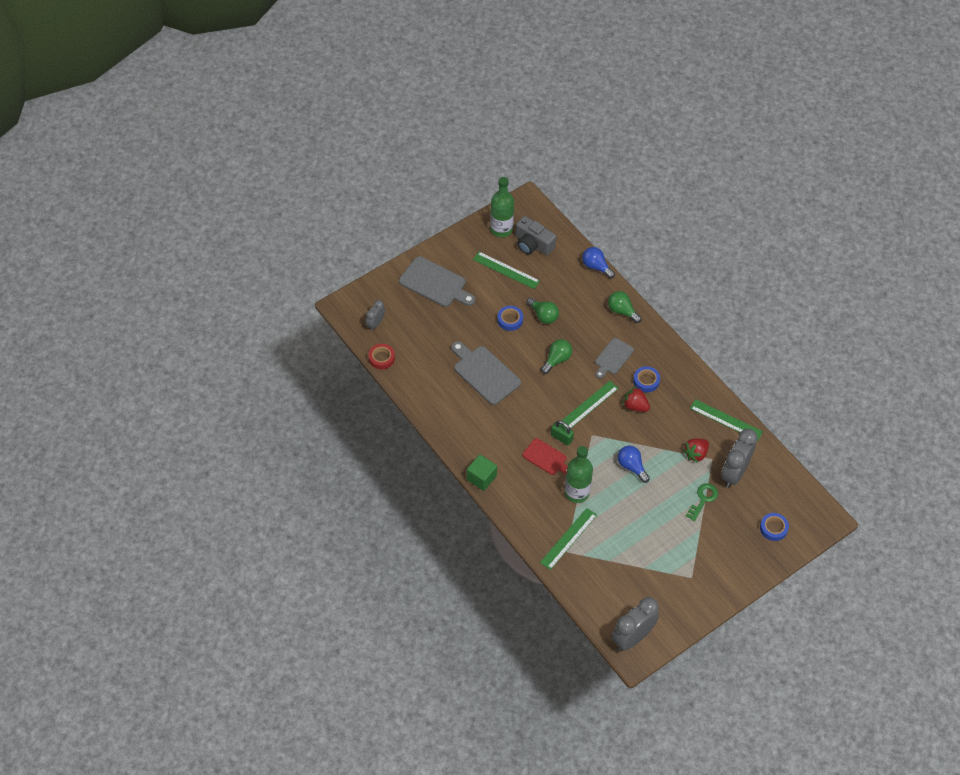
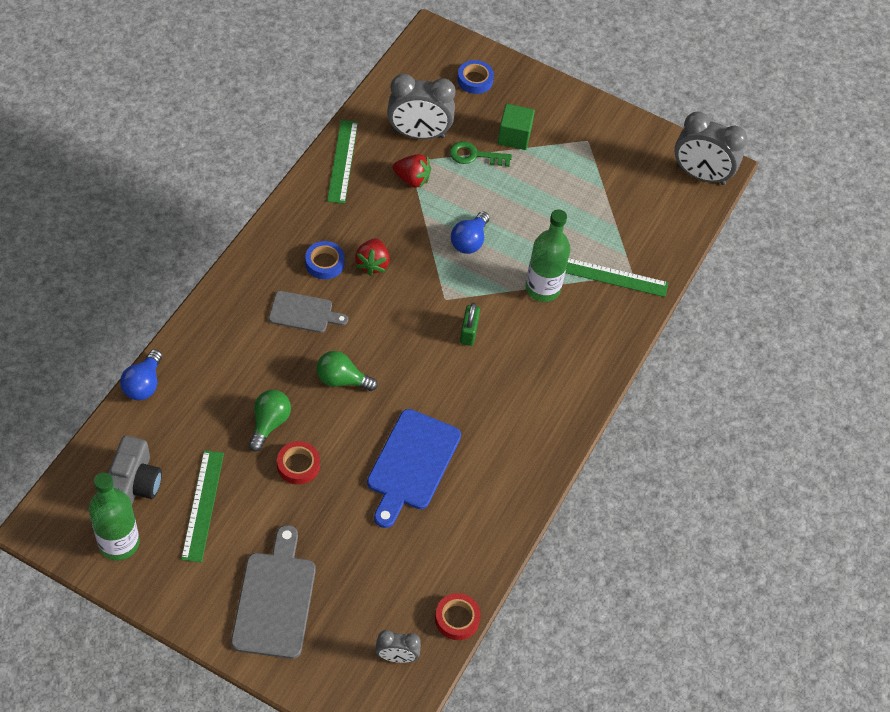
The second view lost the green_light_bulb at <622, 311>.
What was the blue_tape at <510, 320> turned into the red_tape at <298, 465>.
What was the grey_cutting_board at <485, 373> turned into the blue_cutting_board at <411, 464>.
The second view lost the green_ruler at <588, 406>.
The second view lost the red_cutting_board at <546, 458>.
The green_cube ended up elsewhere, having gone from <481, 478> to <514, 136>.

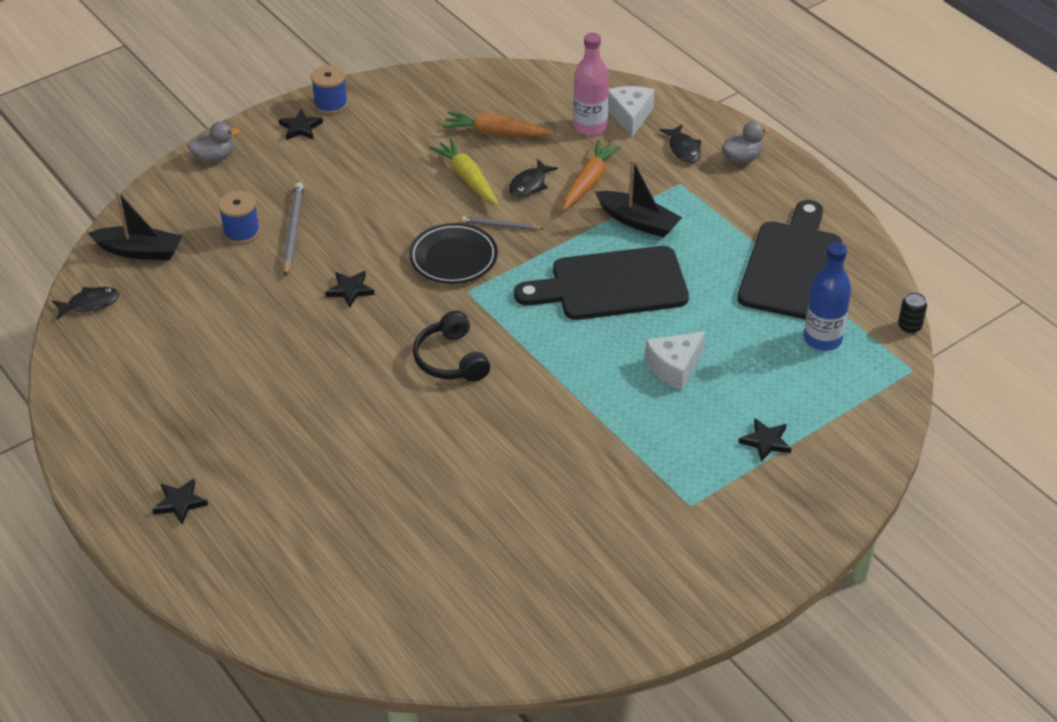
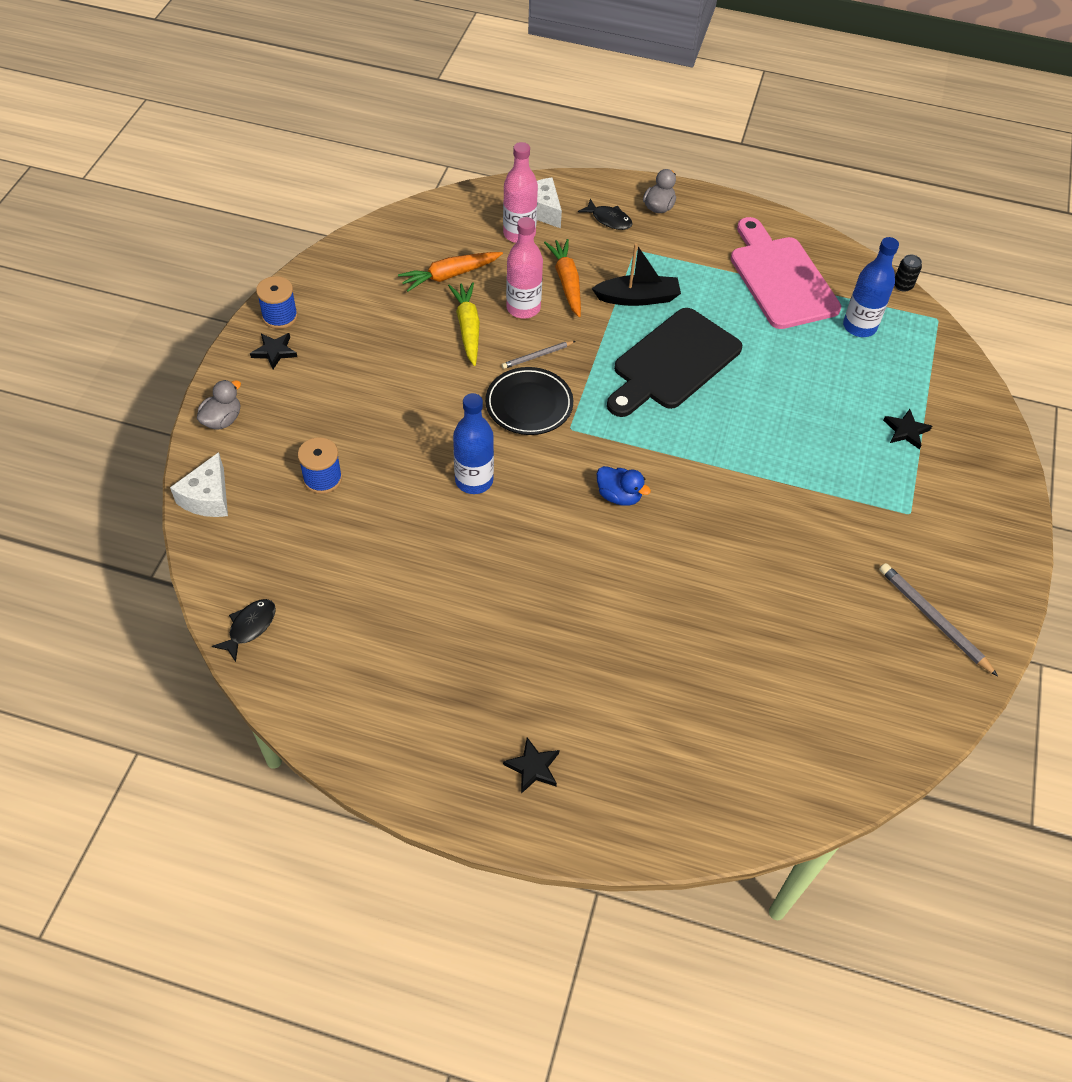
The yellow_carrot at <467, 178> ended up facing another way, 60 degrees clockwise from before.
Where the black_fish stood at <529, 184>, the pink_bottle came to stand at <523, 308>.
The grey_pencil ended up elsewhere, having gone from <292, 231> to <933, 620>.
The second view lost the black_boat at <140, 251>.
What was the black_cutting_board at <791, 266> turned into the pink_cutting_board at <781, 278>.
Where the black_star stood at <350, 290>, the blue_bottle came to stand at <474, 480>.
Where the black_headphones stood at <451, 359>, the blue_duck came to stand at <619, 496>.
The white_cheese ended up elsewhere, having gone from <674, 367> to <208, 497>.

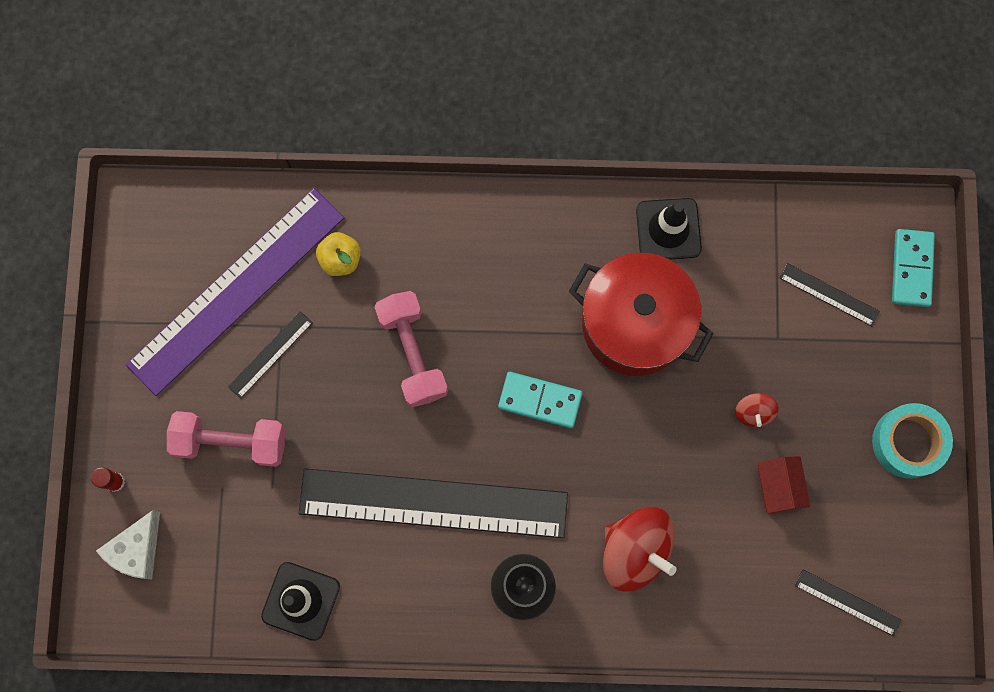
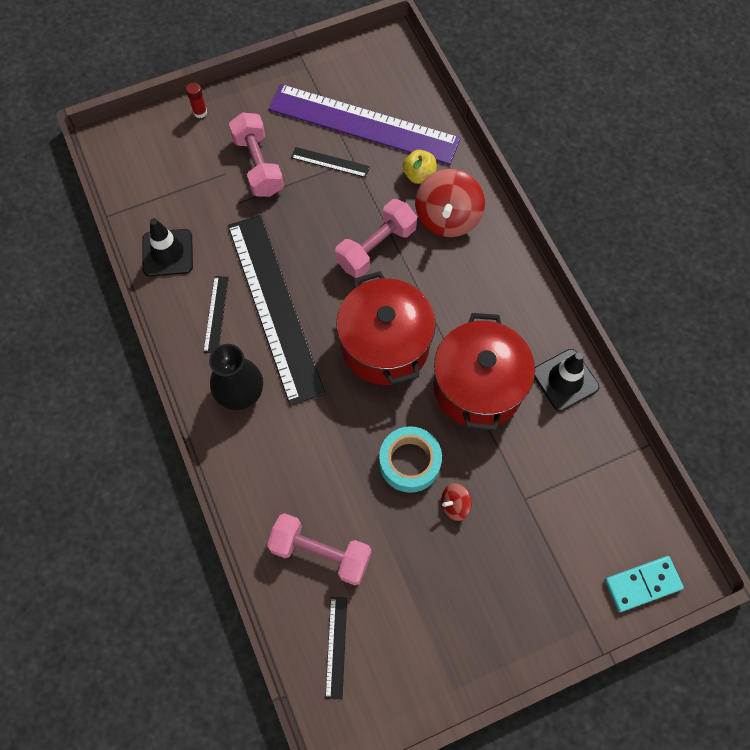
The black_ruler ended up elsewhere, having gone from <829, 294> to <216, 314>.
Where the turquoise_domino stood at <540, 400>, the red_pot came to stand at <385, 345>.
The turquoise_tape ended up elsewhere, having gone from <908, 442> to <409, 462>.
The second view lost the red_house at <778, 487>.
The red_spinning_top ended up elsewhere, having gone from <635, 550> to <447, 218>.
The second view lost the white_cheese at <137, 550>.
The second view gained the pink_dumbbell at <321, 553>.

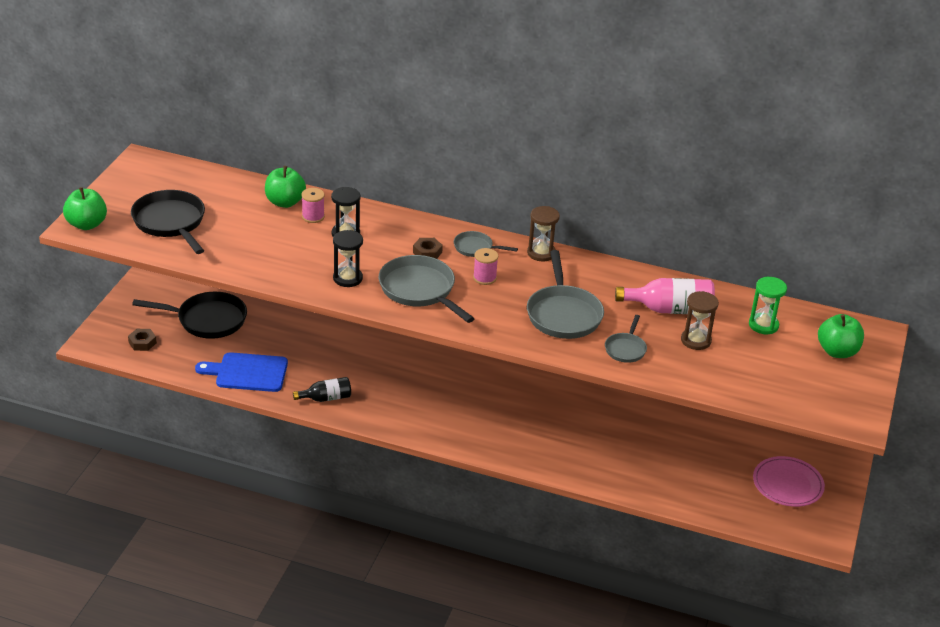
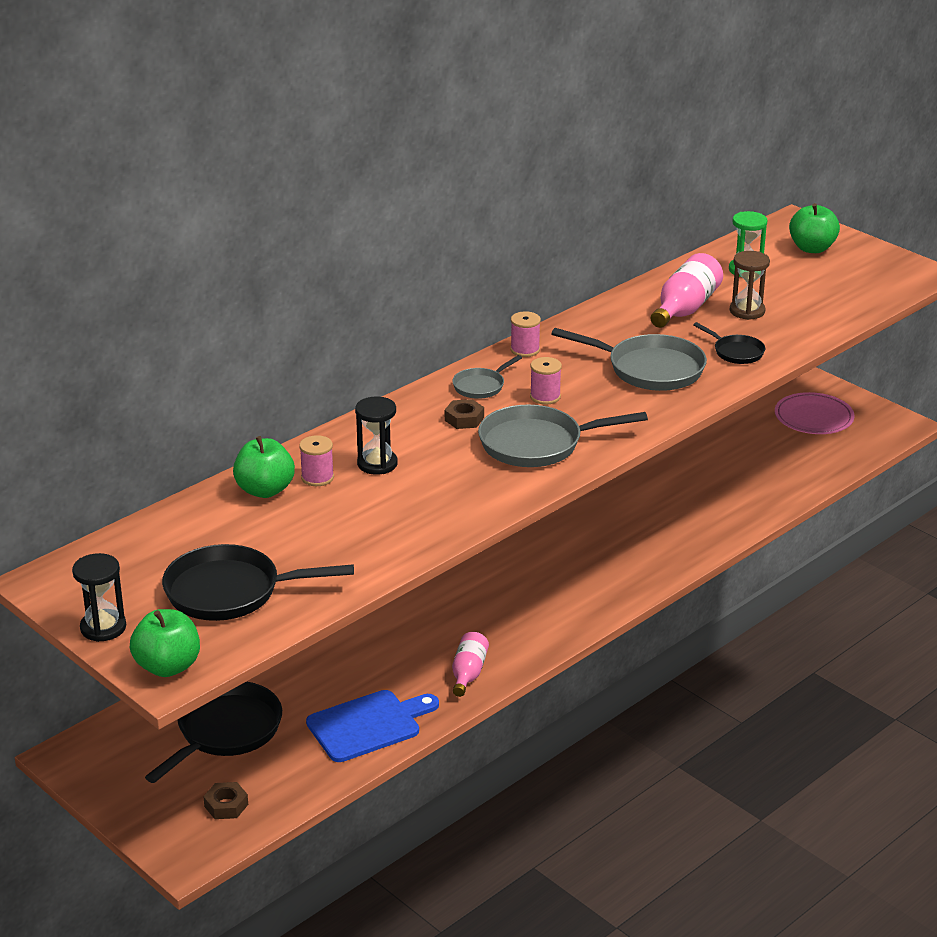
Where the brown_hourglass stood at <541, 253>, the pink_spool came to stand at <525, 350>.
The black_hourglass ended up elsewhere, having gone from <347, 278> to <103, 628>.
What was the grey_pan at <625, 349> turned into the black_pan at <736, 352>.
The blue_cutting_board at <247, 373> ended up facing another way, 150 degrees counterclockwise from before.
What was the black_bottle at <326, 398> turned into the pink_bottle at <468, 673>.

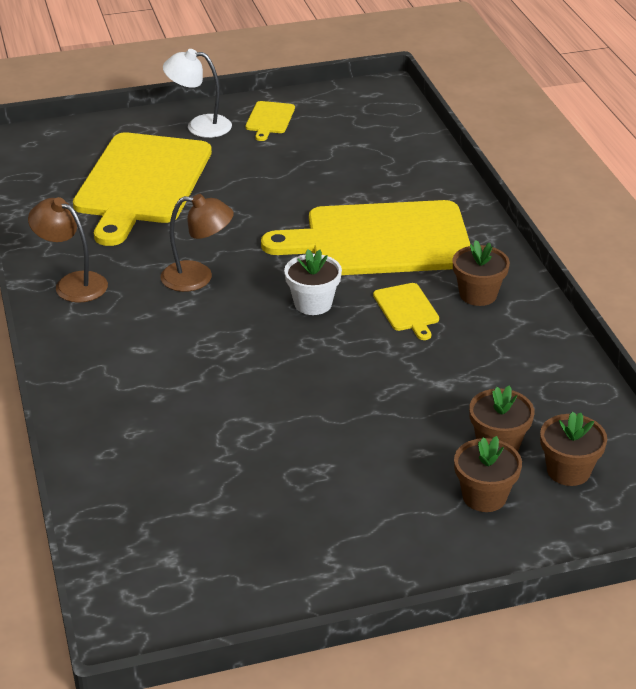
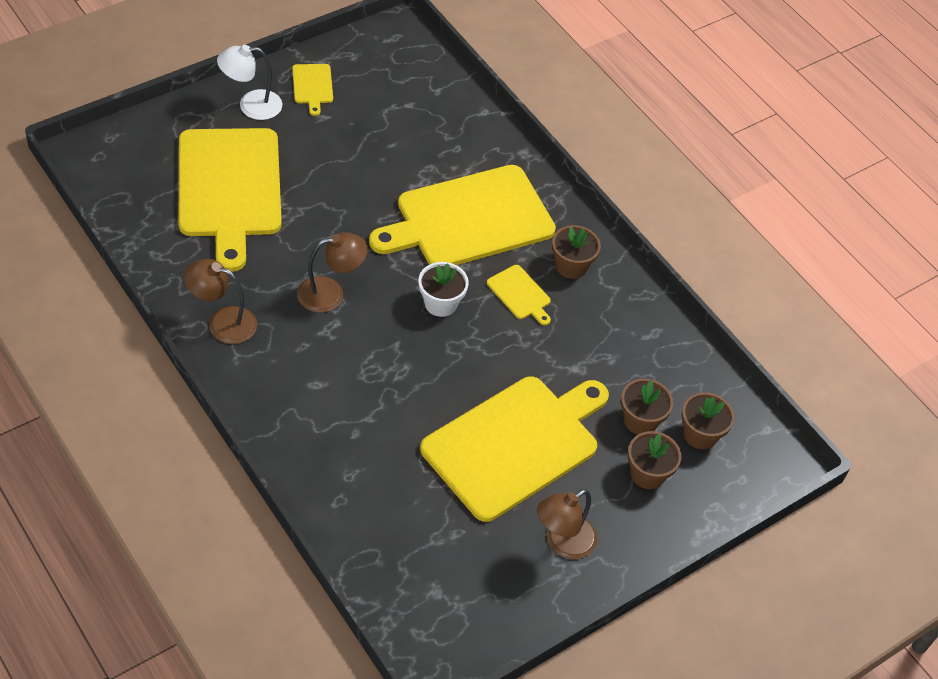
The second view gained the yellow_cutting_board at <515, 444>.
The second view gained the brown_lamp at <562, 543>.

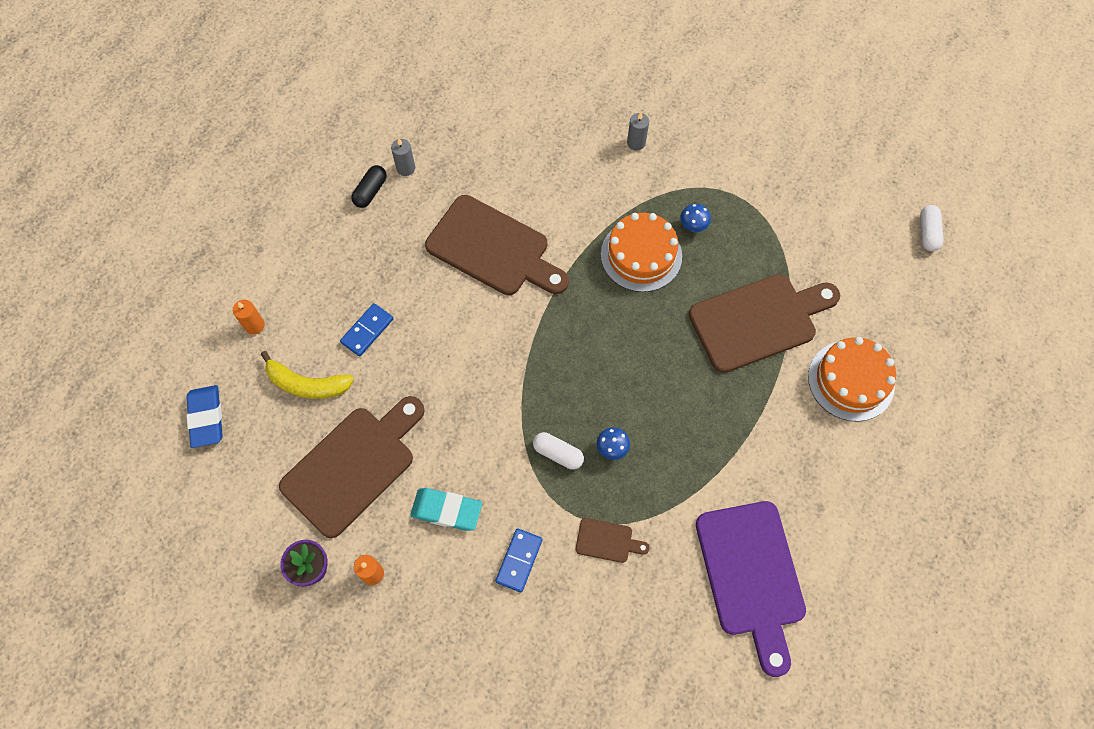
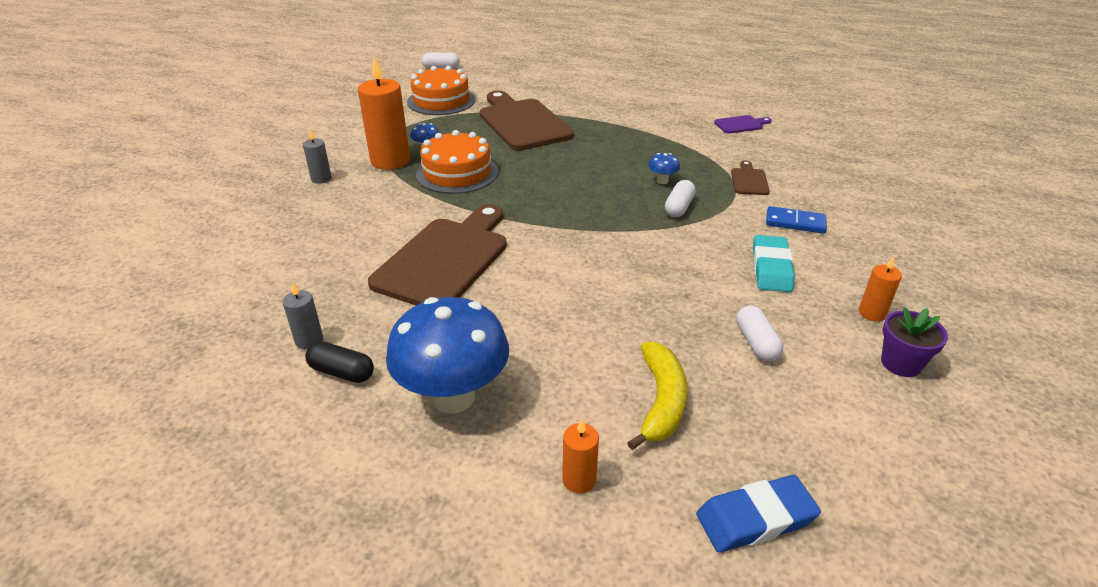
The second view lost the blue_domino at <367, 331>.
The orange_cake ended up elsewhere, having gone from <851, 380> to <441, 101>.
Where the brown_cutting_board stood at <353, 466>, the white_capsule came to stand at <756, 343>.
The size of the purple_cutting_board at <751, 575> changed by a factor of 0.44.
The second view gained the orange_candle at <390, 161>.
The second view gained the blue_mushroom at <453, 397>.

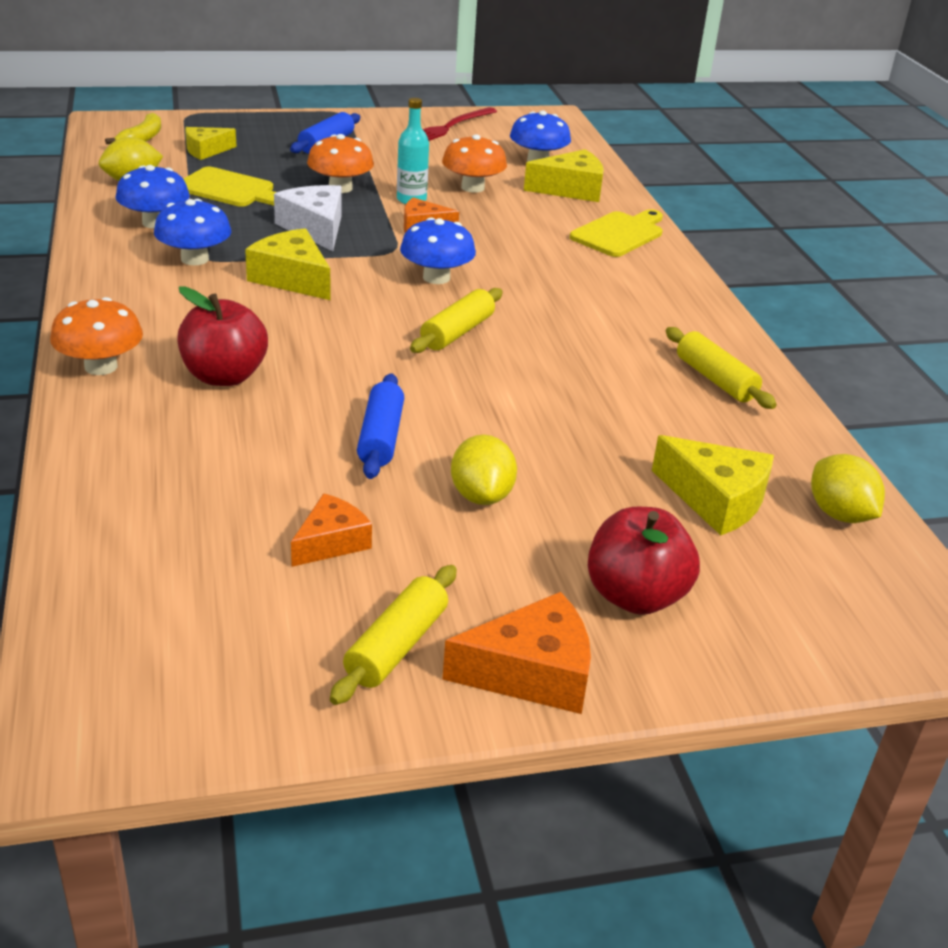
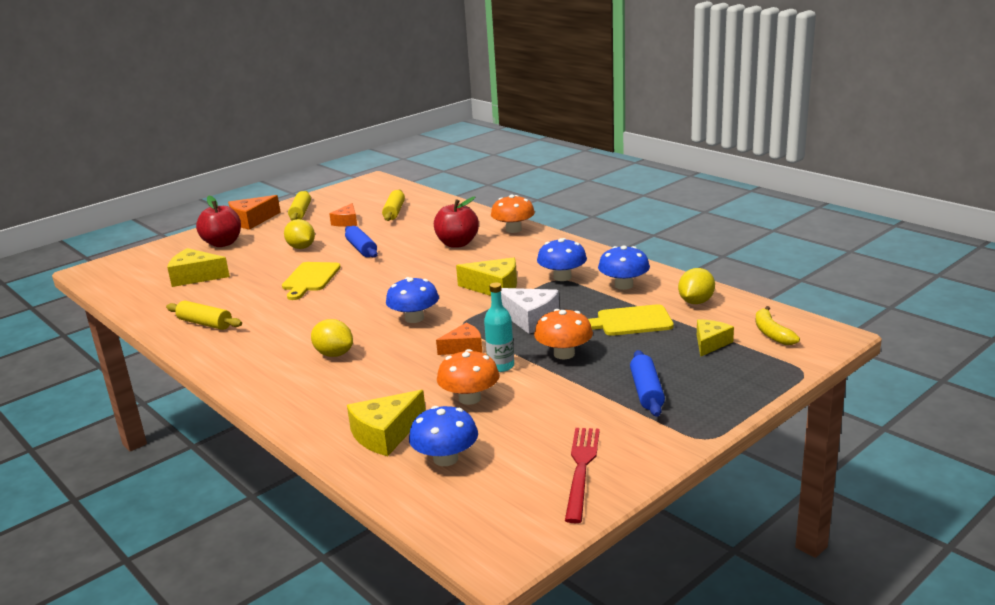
The yellow_cutting_board ended up elsewhere, having gone from <619, 233> to <310, 279>.
The yellow_rolling_pin ended up elsewhere, having gone from <457, 332> to <394, 212>.
The yellow_lemon ended up elsewhere, having gone from <839, 514> to <334, 354>.

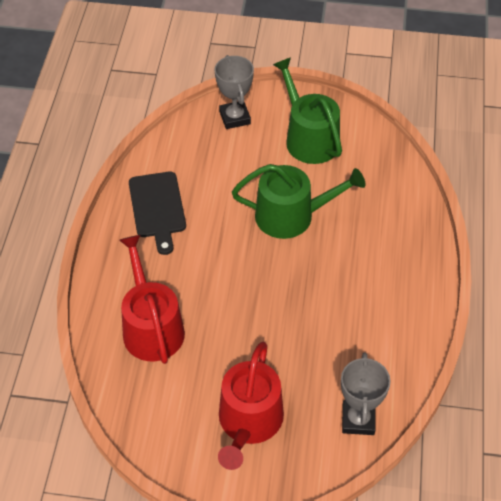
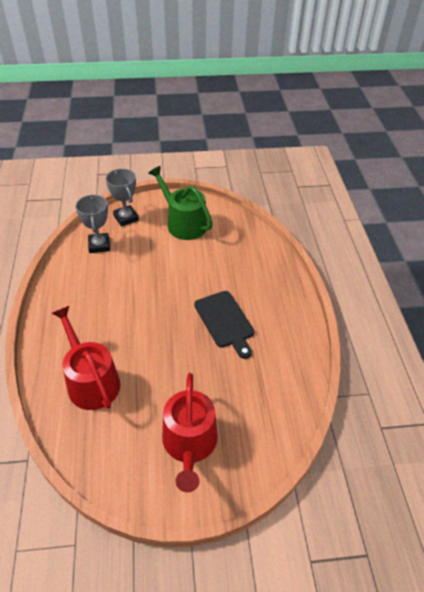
The second view lost the green_watering_can at <292, 216>.
The black_cutting_board ended up elsewhere, having gone from <157, 208> to <225, 321>.
The grey_trophy ended up elsewhere, having gone from <358, 420> to <99, 245>.

